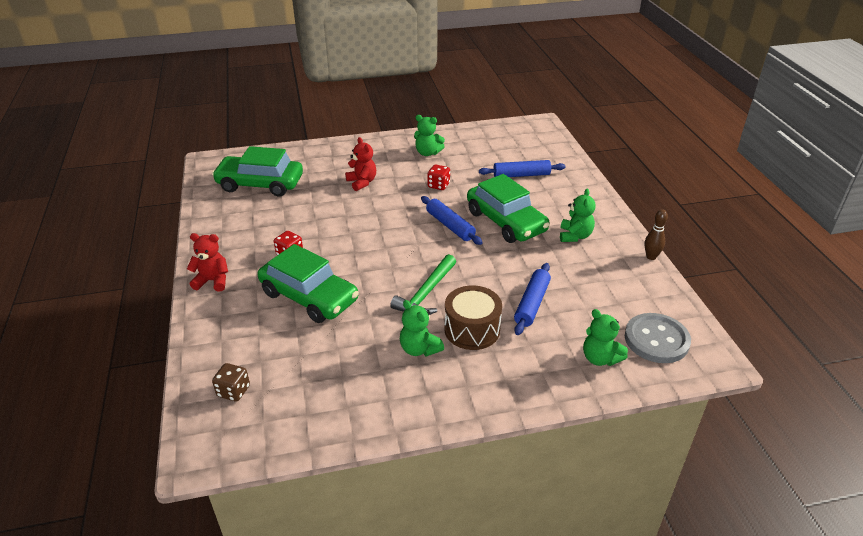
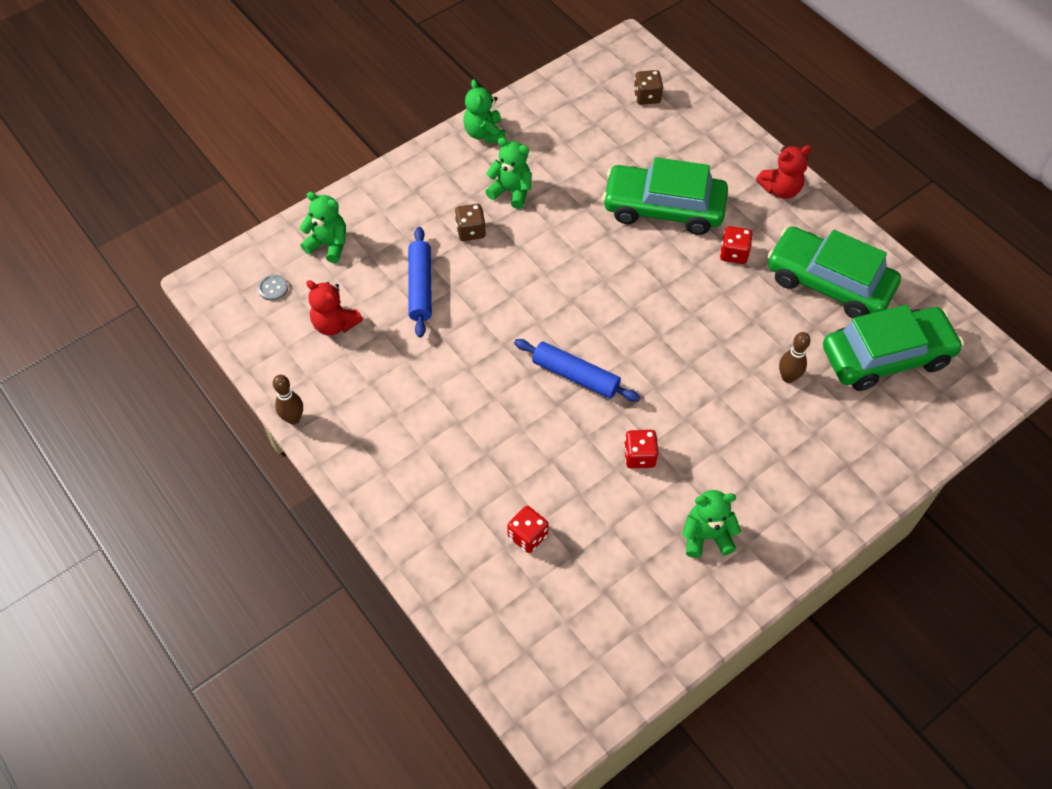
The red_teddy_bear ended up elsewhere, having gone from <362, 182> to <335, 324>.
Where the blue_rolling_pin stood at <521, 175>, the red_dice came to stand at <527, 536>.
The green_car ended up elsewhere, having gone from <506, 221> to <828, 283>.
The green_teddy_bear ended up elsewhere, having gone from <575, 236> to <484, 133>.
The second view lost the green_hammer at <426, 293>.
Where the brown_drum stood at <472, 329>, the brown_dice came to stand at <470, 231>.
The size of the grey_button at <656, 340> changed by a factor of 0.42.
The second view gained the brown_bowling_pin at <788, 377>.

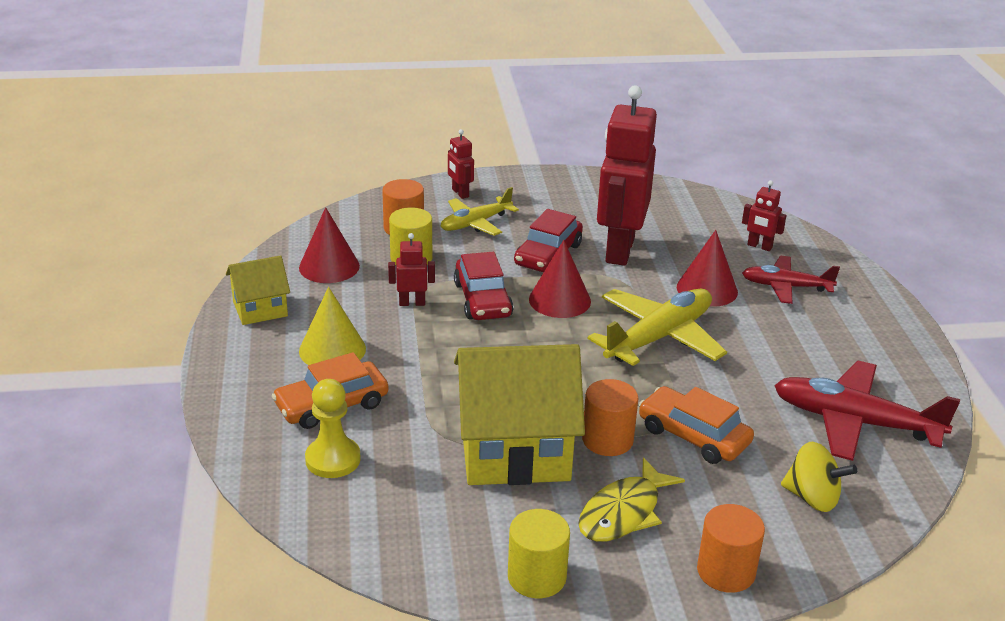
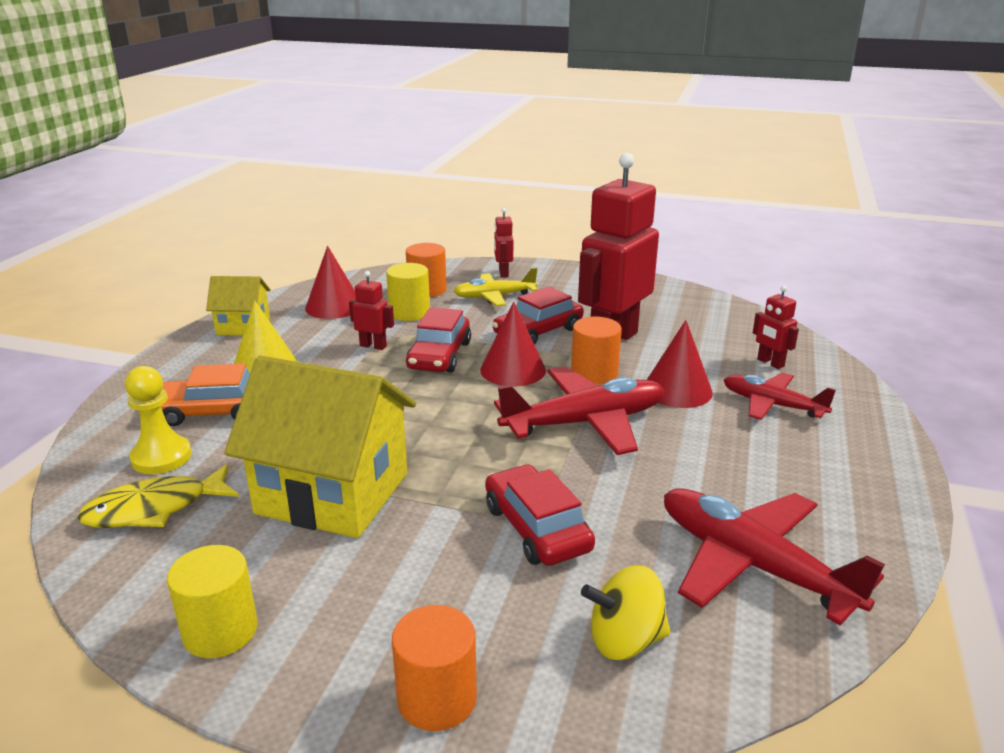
What was the yellow_plane at <659, 337> turned into the red_plane at <585, 423>.
The orange_cylinder ended up elsewhere, having gone from <607, 440> to <594, 373>.
What was the orange_car at <693, 436> turned into the red_car at <537, 528>.
The yellow_spinning_top at <812, 498> ended up facing another way, 120 degrees clockwise from before.
The yellow_fish ended up elsewhere, having gone from <623, 512> to <154, 509>.

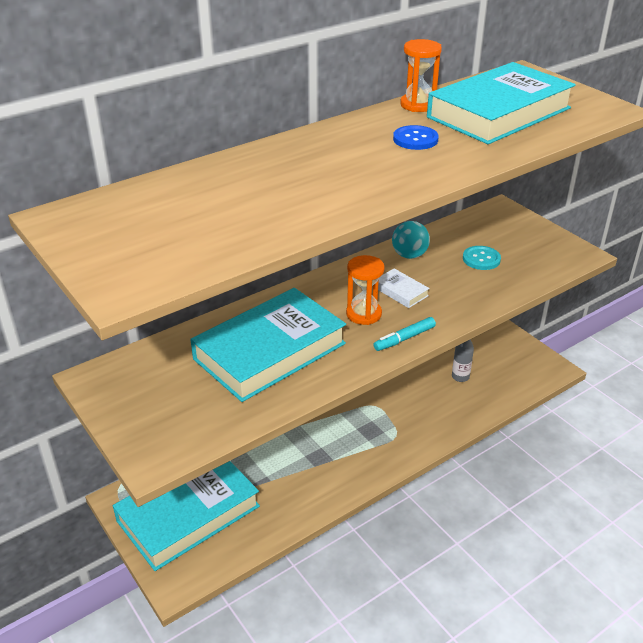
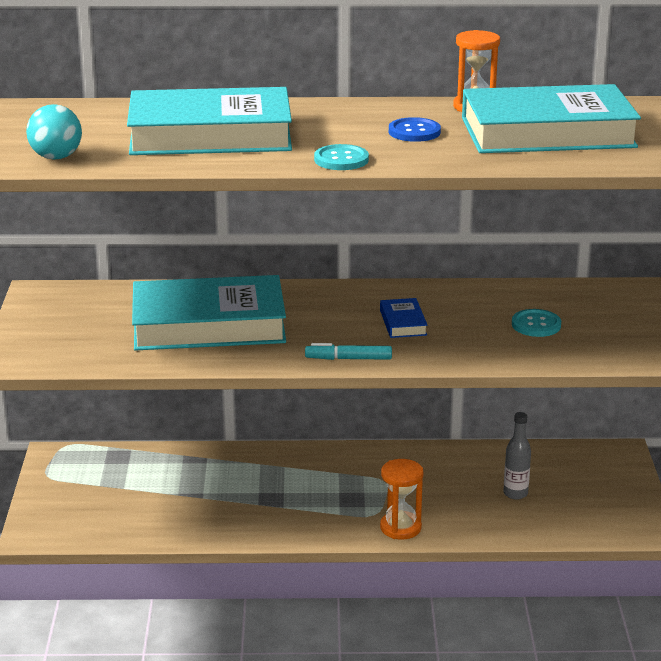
The turquoise_ball ended up elsewhere, having gone from <409, 255> to <56, 157>.
The orange_hourglass ended up elsewhere, having gone from <363, 314> to <400, 527>.
What was the white_book at <400, 291> turned into the blue_book at <403, 323>.
The turquoise_book ended up elsewhere, having gone from <188, 513> to <210, 135>.
The second view gained the turquoise_button at <341, 159>.

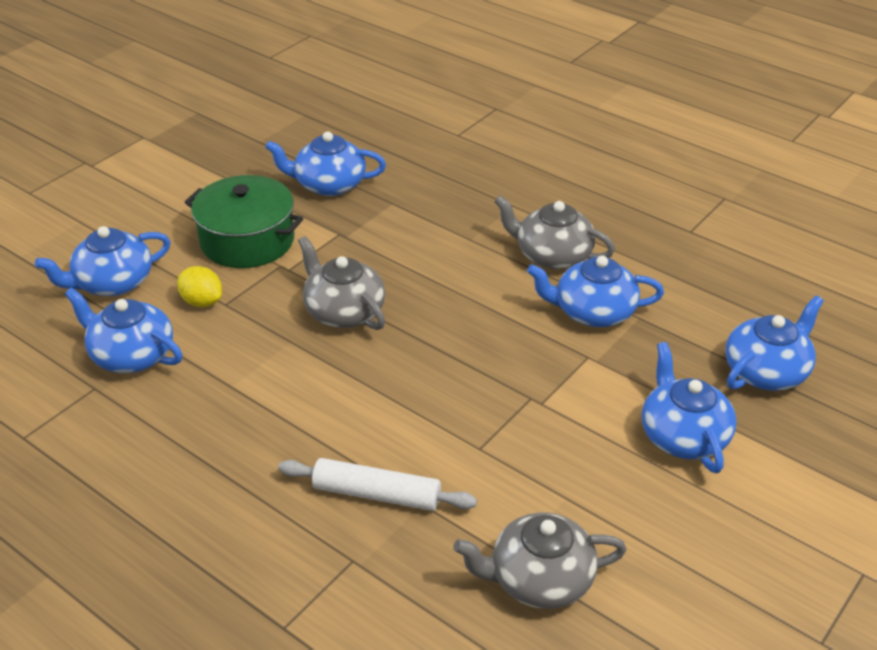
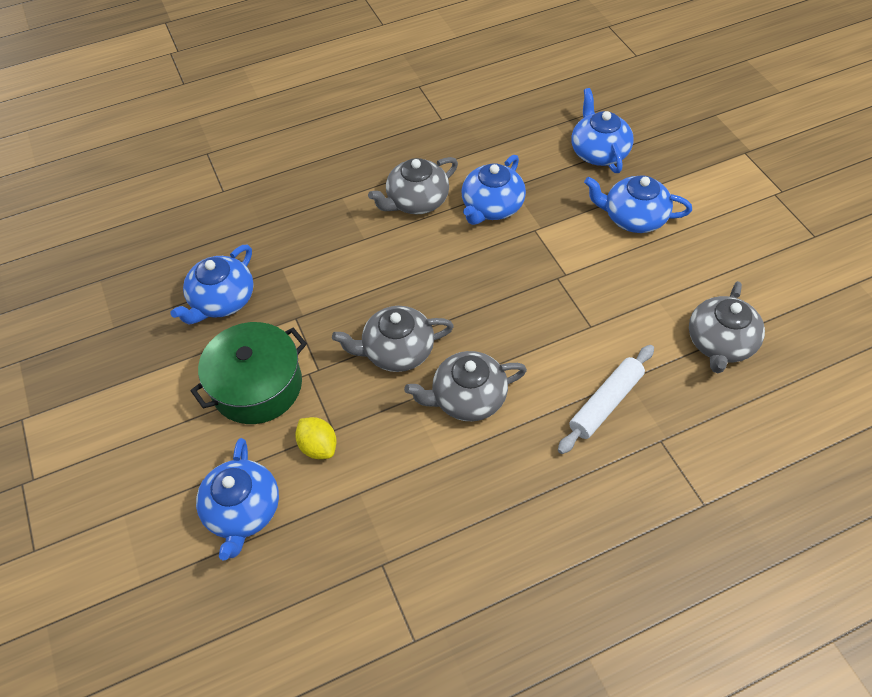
The yellow_lemon at <202, 301> ended up facing another way, 75 degrees clockwise from before.
The second view lost the blue_teapot at <131, 355>.
The second view gained the grey_teapot at <467, 398>.

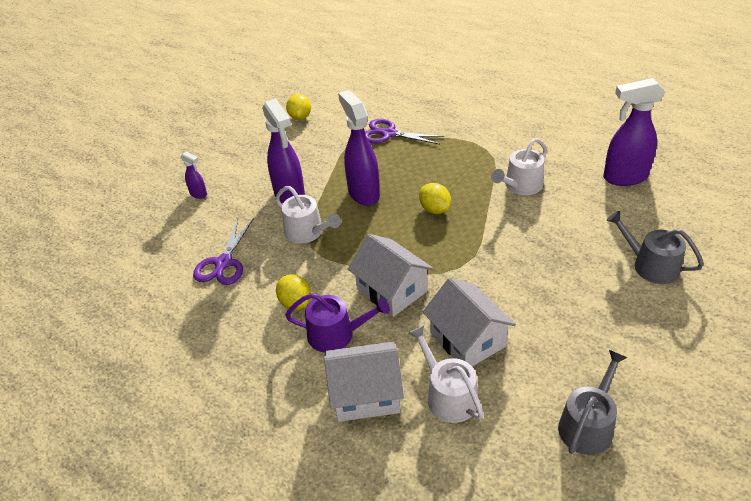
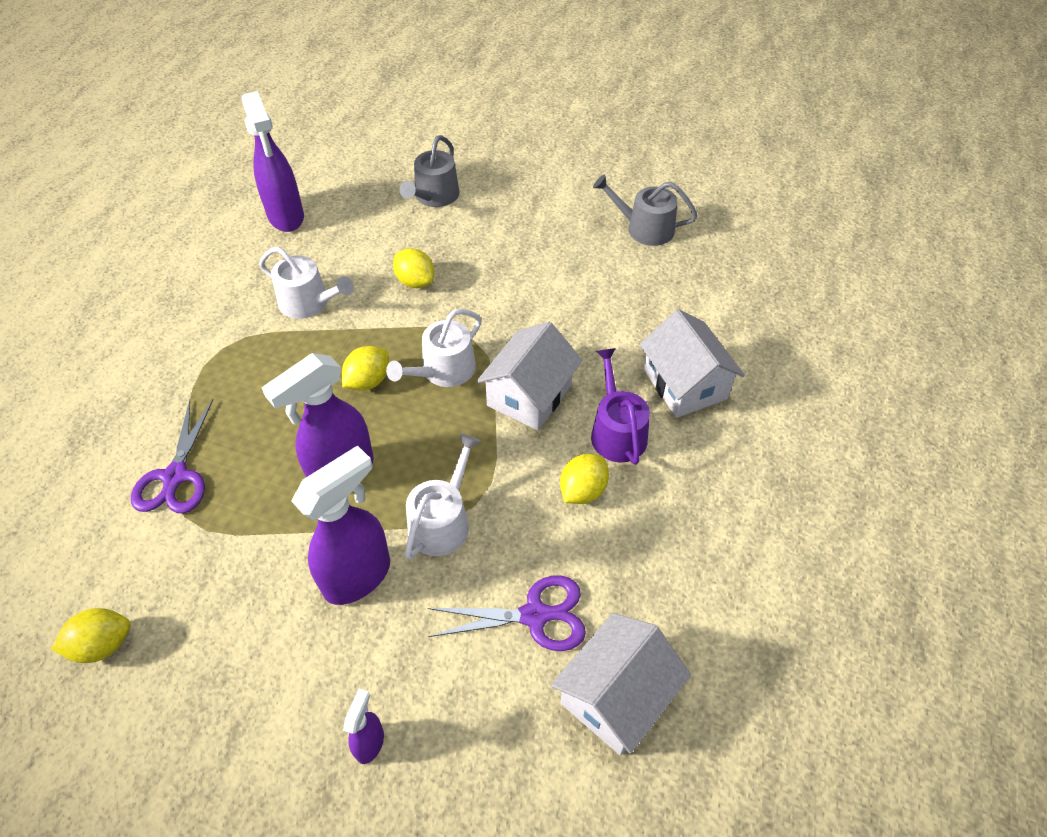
The white_house ended up elsewhere, having gone from <467, 339> to <616, 696>.
The white_watering_can ended up elsewhere, having gone from <448, 395> to <443, 371>.
The second view gained the yellow_lemon at <415, 281>.

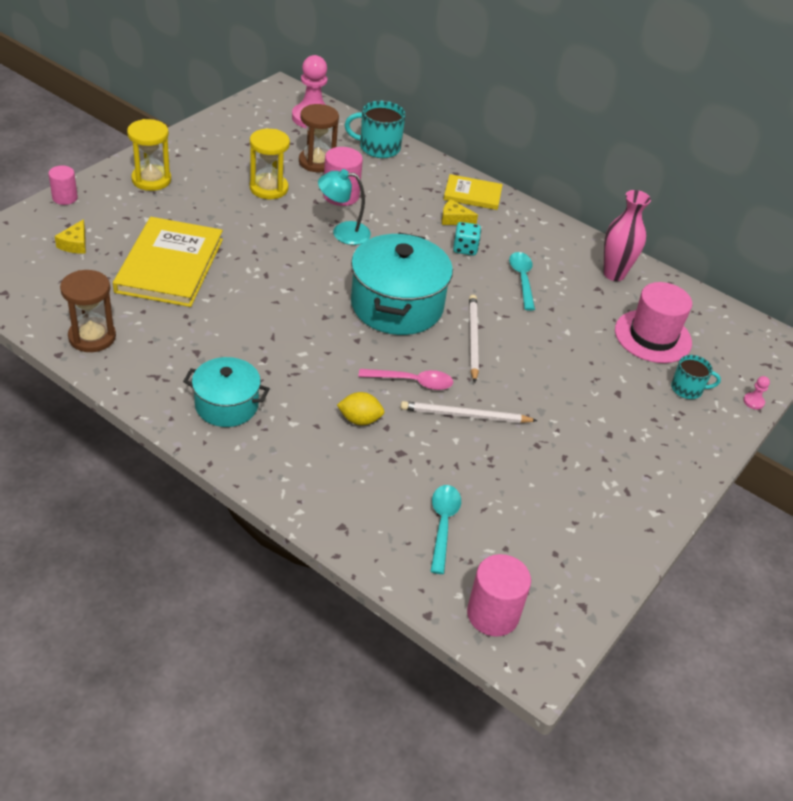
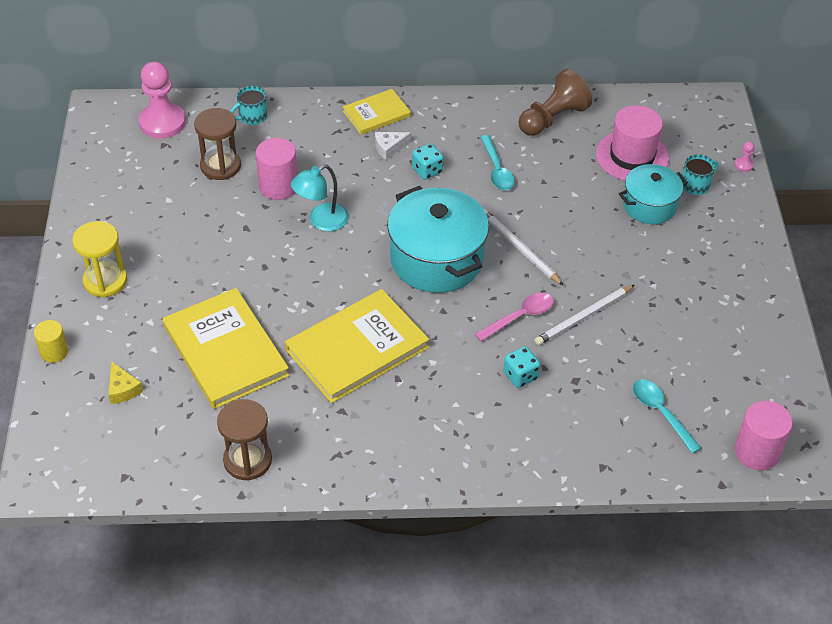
The size of the turquoise_mug at <378, 147> changed by a factor of 0.63.
The second view lost the yellow_hourglass at <269, 188>.
What was the pink_cylinder at <65, 198> turned into the yellow_cylinder at <54, 352>.
Where the pink_vase stood at <614, 274>, the brown_pawn came to stand at <552, 118>.
What was the yellow_cheese at <454, 219> turned into the white_cheese at <389, 148>.
The turquoise_spoon at <522, 279> ended up facing another way, 150 degrees counterclockwise from before.
The turquoise_pot ended up elsewhere, having gone from <226, 405> to <649, 205>.
Where the yellow_lemon stood at <359, 420>, the turquoise_dice came to stand at <520, 376>.
The second view gained the yellow_book at <357, 348>.

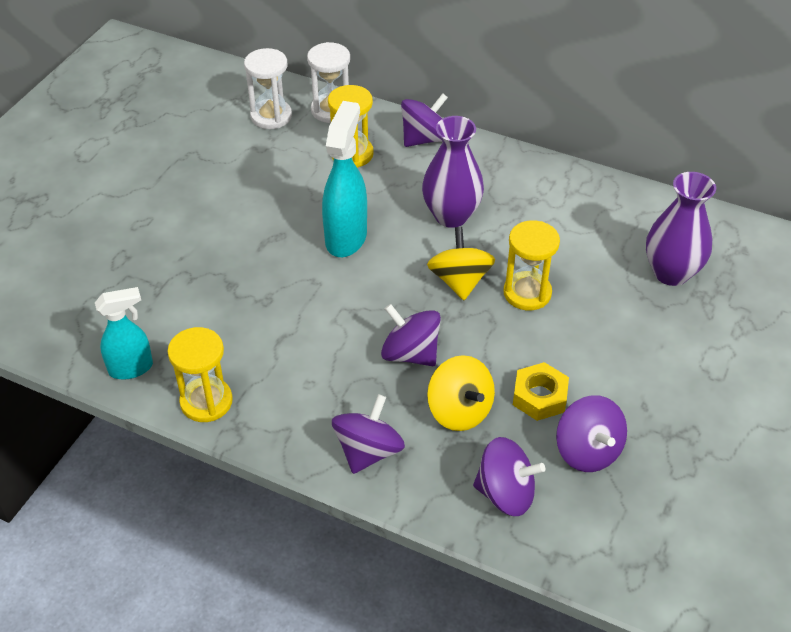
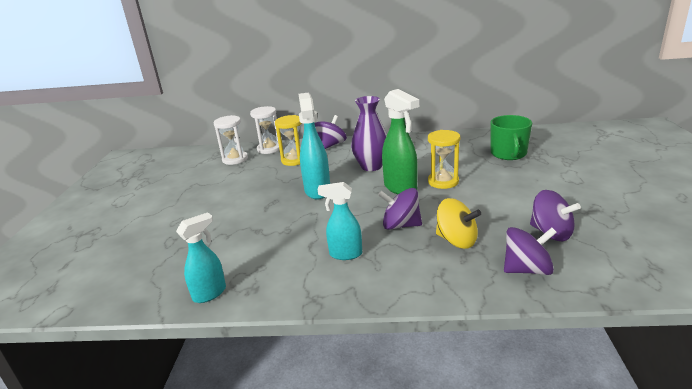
Where the purple_vase stood at <671, 273>, the green_mug came to stand at <508, 154>.
Where the yellow_spinning_top stood at <460, 281>, the green_spray_bottle came to stand at <400, 188>.
The second view lost the yellow_hourglass at <206, 401>.
The second view lost the yellow_nut at <539, 397>.
The second view lost the purple_spinning_top at <368, 451>.
The second view gained the turquoise_spray_bottle at <345, 254>.

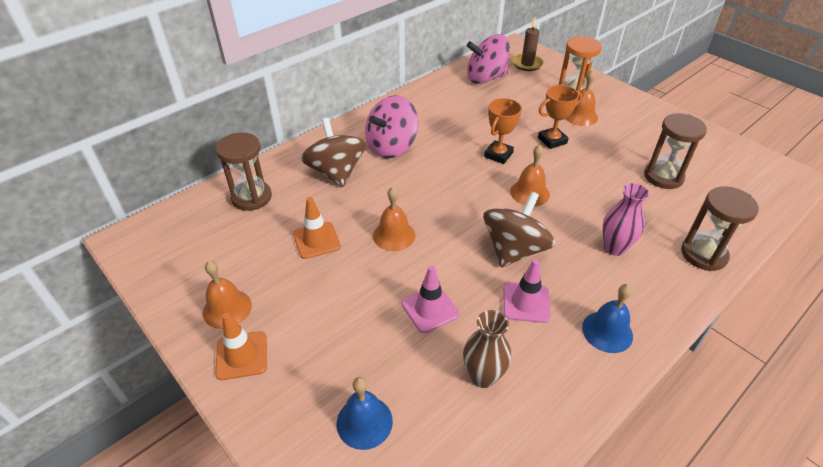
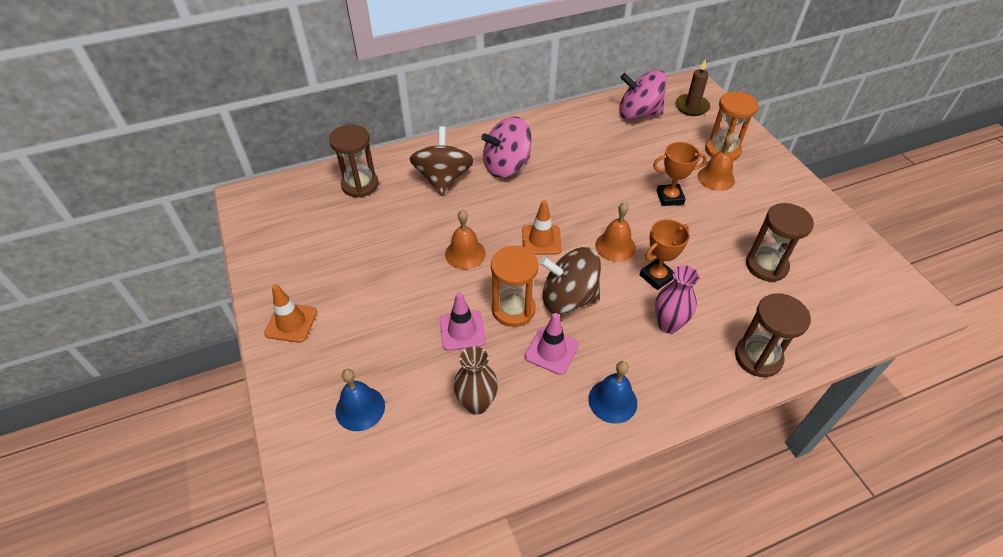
The orange_trophy ended up elsewhere, having gone from <498, 155> to <656, 277>.
The brown_spinning_top at <514, 250> ended up facing another way, 135 degrees counterclockwise from before.
The orange_traffic_cone ended up elsewhere, having gone from <316, 240> to <541, 240>.
The second view lost the orange_bell at <227, 308>.
The second view gained the orange_hourglass at <513, 309>.

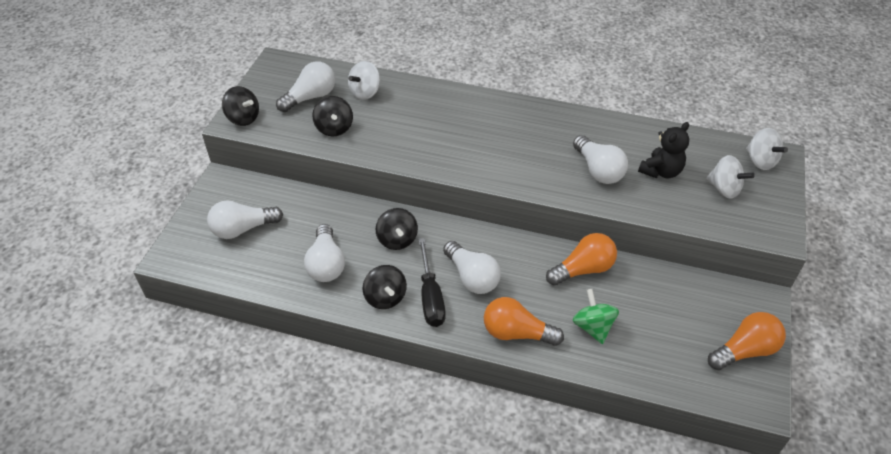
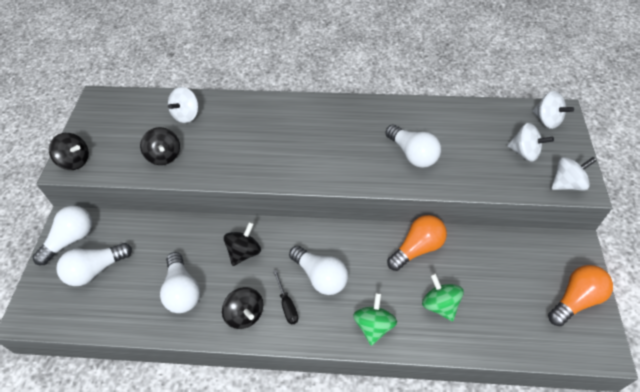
The white_light_bulb ended up elsewhere, having gone from <310, 97> to <71, 240>.
The second view lost the black_teddy_bear at <661, 171>.
The black_spinning_top at <397, 240> ended up facing another way, 120 degrees counterclockwise from before.
The size of the black_screwdriver at <430, 297> changed by a factor of 0.61.
Where the orange_light_bulb stood at <516, 333>, the green_spinning_top came to stand at <373, 326>.
The second view gained the white_spinning_top at <567, 184>.

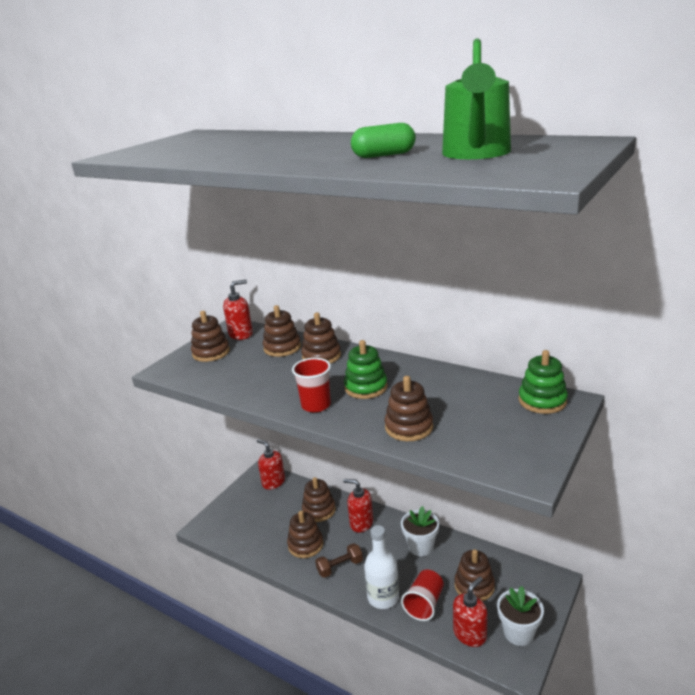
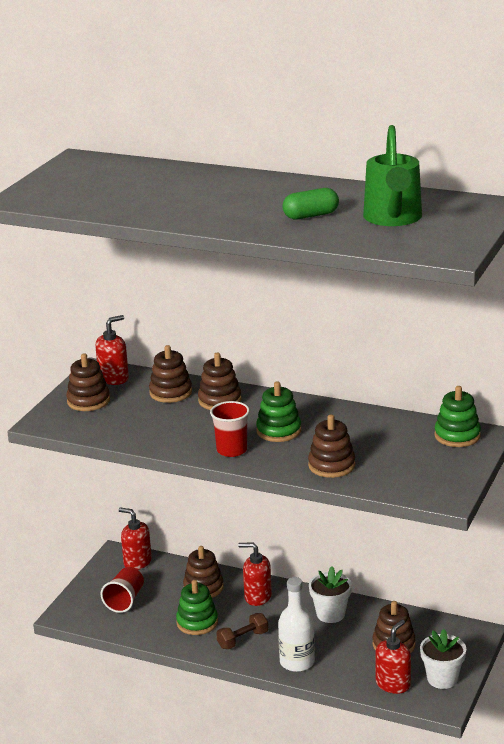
What was the brown_stacking_toy at <305, 545> turned into the green_stacking_toy at <197, 622>.
The red_cup ended up elsewhere, having gone from <424, 604> to <125, 600>.

